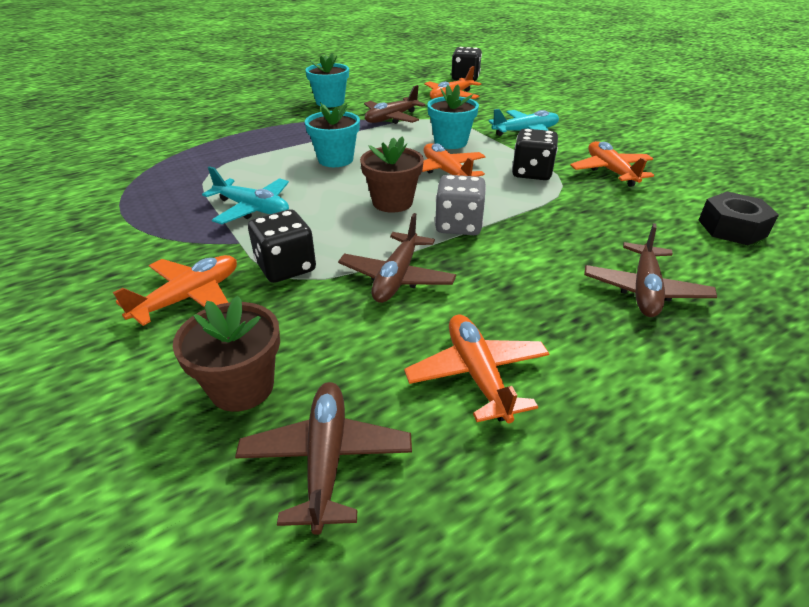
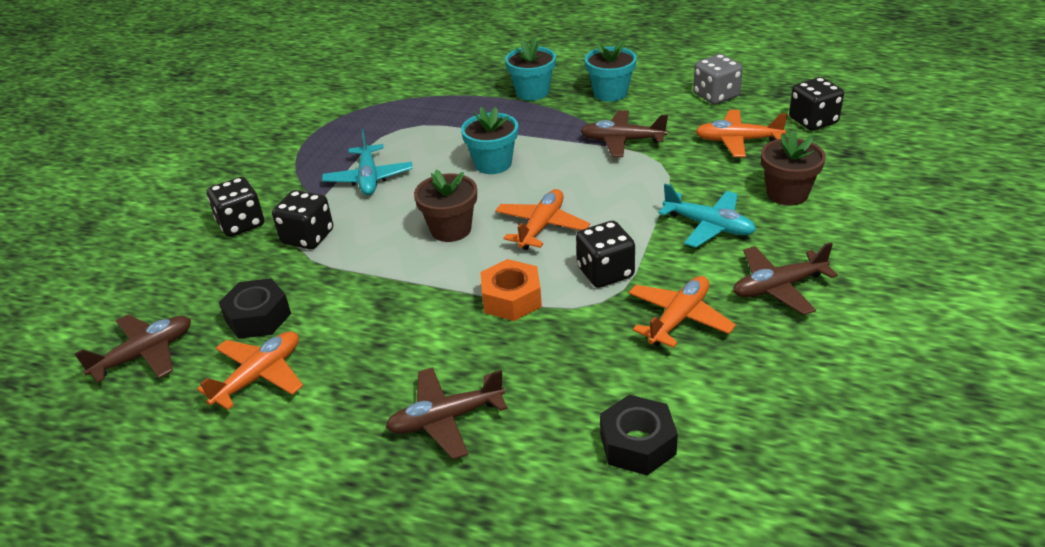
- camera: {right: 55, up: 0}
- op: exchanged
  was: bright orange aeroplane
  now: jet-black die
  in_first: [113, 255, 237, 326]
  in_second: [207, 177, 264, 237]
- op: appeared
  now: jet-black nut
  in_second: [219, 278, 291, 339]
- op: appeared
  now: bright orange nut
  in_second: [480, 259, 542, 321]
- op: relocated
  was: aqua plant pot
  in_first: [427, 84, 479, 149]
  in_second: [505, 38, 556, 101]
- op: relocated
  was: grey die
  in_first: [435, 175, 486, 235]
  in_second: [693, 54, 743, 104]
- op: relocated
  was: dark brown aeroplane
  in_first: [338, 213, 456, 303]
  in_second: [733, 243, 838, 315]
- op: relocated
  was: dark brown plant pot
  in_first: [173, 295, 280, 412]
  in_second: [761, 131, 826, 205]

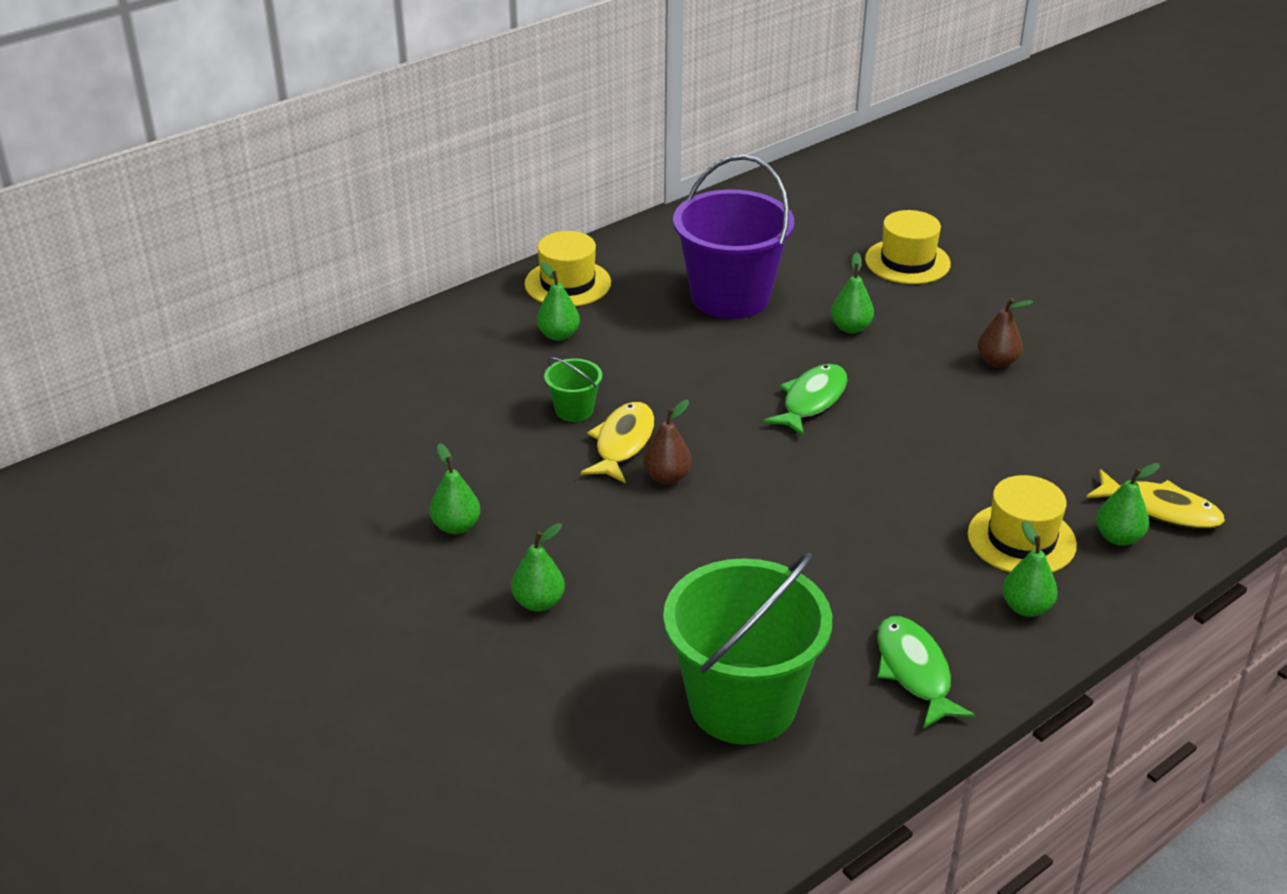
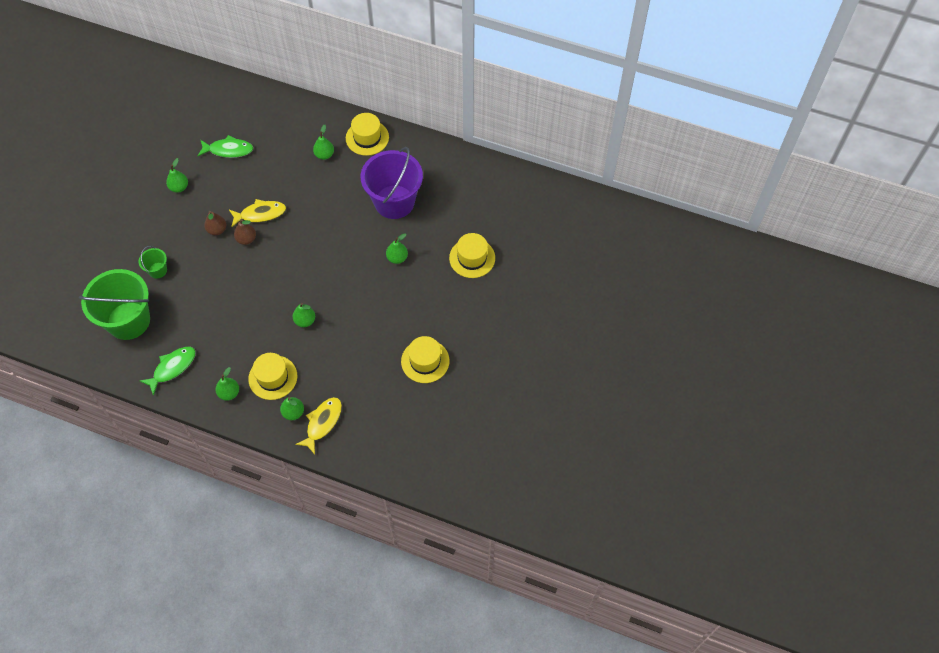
- camera: {right: 60, up: 25}
- op: relocated
  was: emerald pail
  in_first: [544, 357, 602, 422]
  in_second: [139, 246, 167, 279]
- op: relocated
  was: emerald toy fish
  in_first: [764, 364, 847, 437]
  in_second: [198, 135, 253, 158]
- op: relocated
  was: dark brown pear fruit
  in_first: [978, 298, 1033, 368]
  in_second: [204, 211, 227, 235]
- op: relocated
  was: emerald pear fruit
  in_first: [511, 523, 565, 612]
  in_second: [293, 303, 315, 327]
- op: spun
  was: bright yellow toy fish
  in_first: [1086, 469, 1225, 529]
  in_second: [295, 397, 342, 454]
  clockwise: -150
- op: appeared
  now: bright yellow tall hat
  in_second: [401, 336, 450, 383]

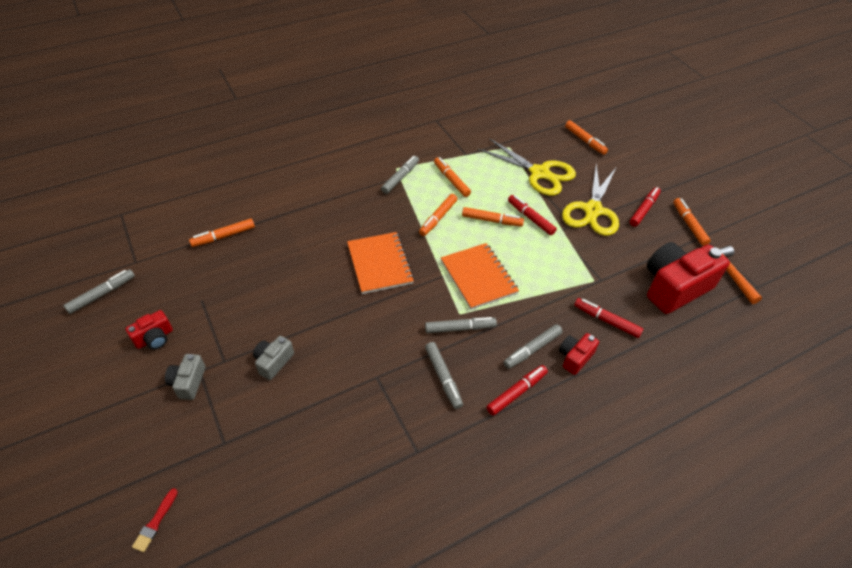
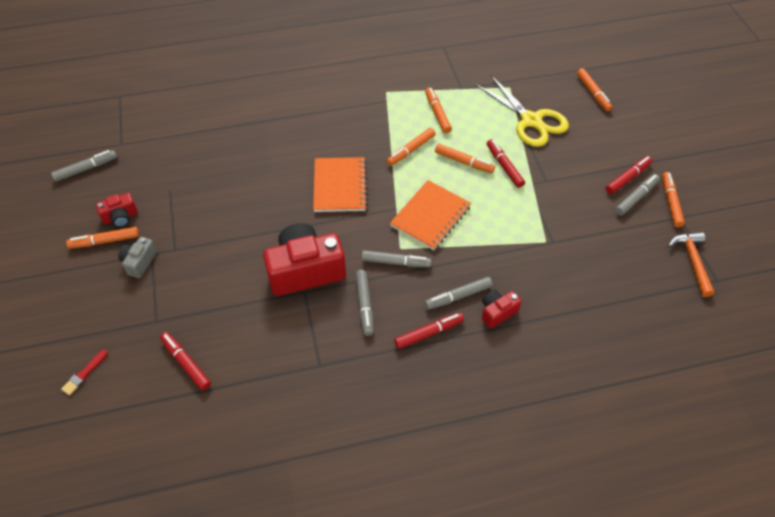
- camera: {right: 15, up: 5}
- op: relocated
  was: bright orange felt pen
  in_first: [189, 219, 255, 247]
  in_second: [66, 227, 139, 249]
- op: relocated
  was: red felt pen
  in_first: [574, 298, 643, 338]
  in_second: [160, 332, 211, 390]
- op: relocated
  was: red compact camera
  in_first: [647, 242, 730, 314]
  in_second: [263, 223, 346, 296]
- op: spun
  was: bright orange notepad
  in_first: [441, 243, 519, 310]
  in_second: [390, 180, 471, 250]
  clockwise: 45
- op: relocated
  was: grey felt pen
  in_first: [381, 156, 419, 194]
  in_second: [615, 174, 660, 216]
- op: missing
  was: grey compact camera
  in_first: [253, 336, 294, 380]
- op: missing
  was: bright yellow scissors
  in_first: [562, 164, 619, 236]

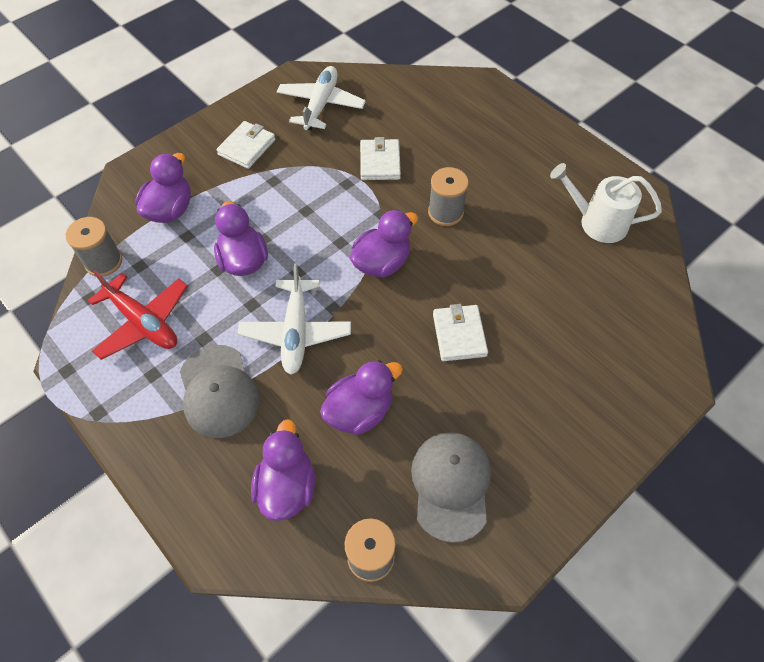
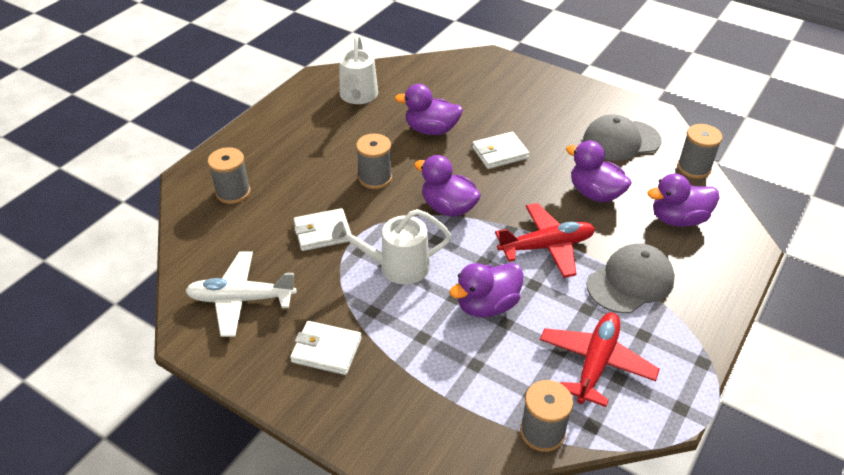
- camera: {right: -105, up: -15}
- op: appeared
  now: grey reel of thread
  in_second: [208, 147, 250, 204]
- op: appeared
  now: white sprinkling can
  in_second: [332, 209, 451, 285]
- op: relocated
  was: violet rubber duck
  in_first: [135, 153, 191, 223]
  in_second: [395, 84, 463, 135]
- op: colour
  was: white aeroplane
  now: red aeroplane
  in_first: [238, 263, 351, 374]
  in_second: [495, 203, 595, 278]

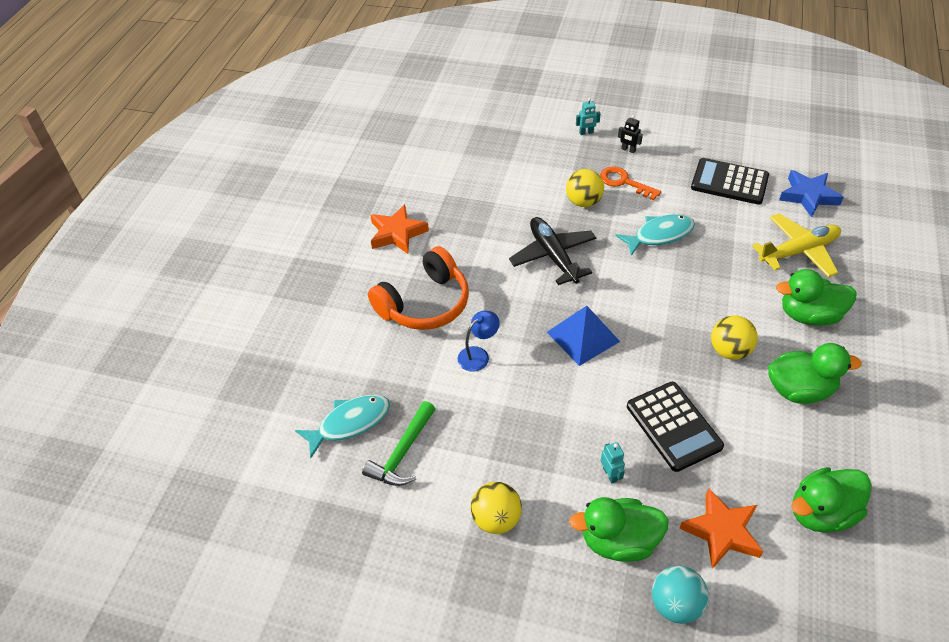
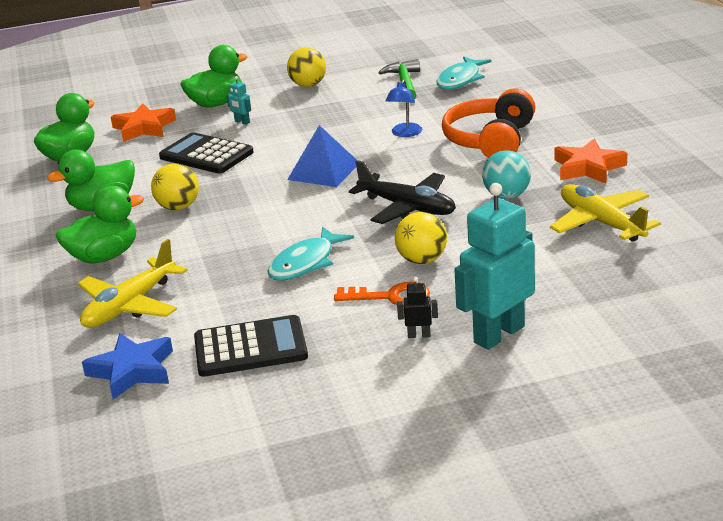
- camera: {right: 150, up: -20}
- op: size
  was: aqua toy robot
  in_first: [576, 98, 601, 135]
  in_second: [454, 183, 535, 350]
  ratio: 2.46
- op: relocated
  was: aqua play ball
  in_first: [652, 566, 709, 624]
  in_second: [482, 150, 531, 199]
- op: appeared
  now: bright yellow aeroplane
  in_second: [550, 184, 661, 242]

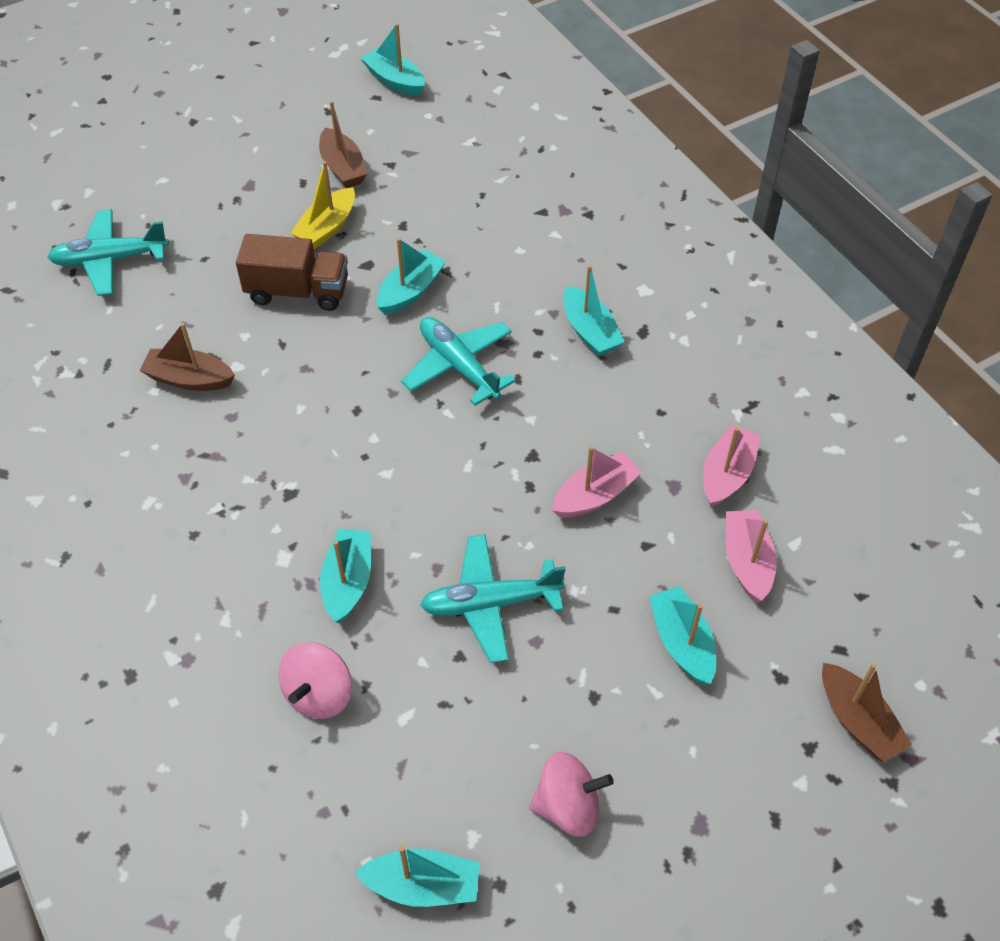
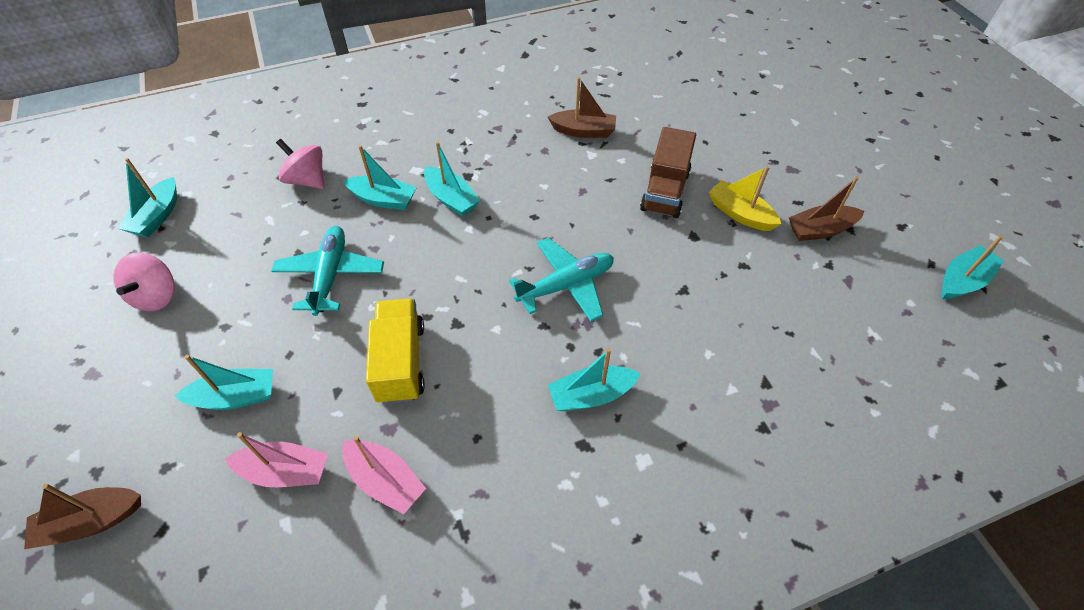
- camera: {right: 100, up: 0}
- op: exchanged
  was: rosy boat
  now: bright yellow lorry
  in_first: [552, 446, 642, 518]
  in_second: [366, 298, 425, 404]
- op: relocated
  was: aqua boat
  in_first: [377, 238, 446, 315]
  in_second: [424, 142, 480, 217]
- op: spun
  was: dark brown boat
  in_first: [140, 323, 235, 391]
  in_second: [548, 77, 616, 138]
  clockwise: 75
- op: missing
  was: aqua aeroplane
  in_first: [47, 209, 169, 296]

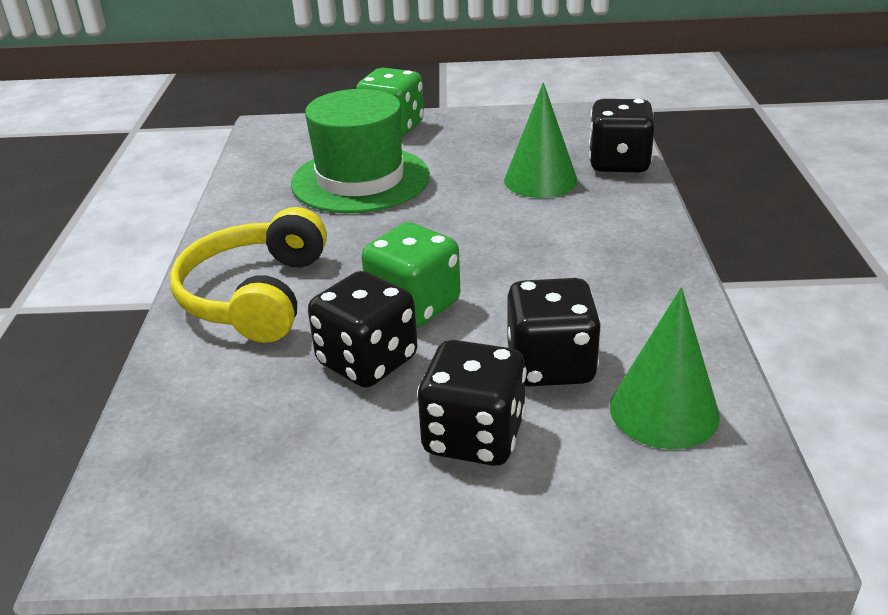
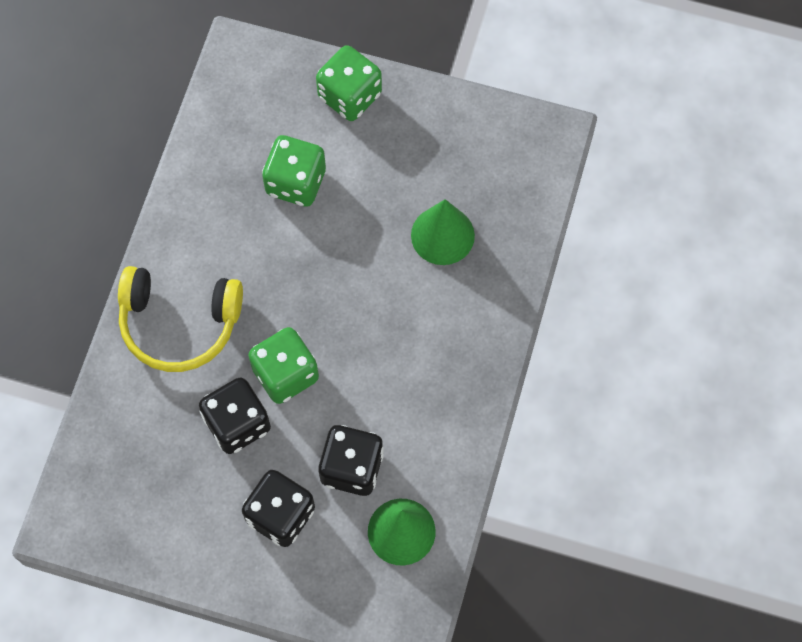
- camera: {right: 15, up: 35}
- op: spun
  was: bright yellow headset
  in_first: [170, 207, 327, 343]
  in_second: [118, 266, 243, 372]
  clockwise: -105
- op: exchanged
  was: emerald tall hat
  now: emerald die
  in_first: [291, 89, 430, 213]
  in_second: [262, 135, 326, 207]
- op: missing
  was: jet-black die
  in_first: [589, 99, 655, 172]

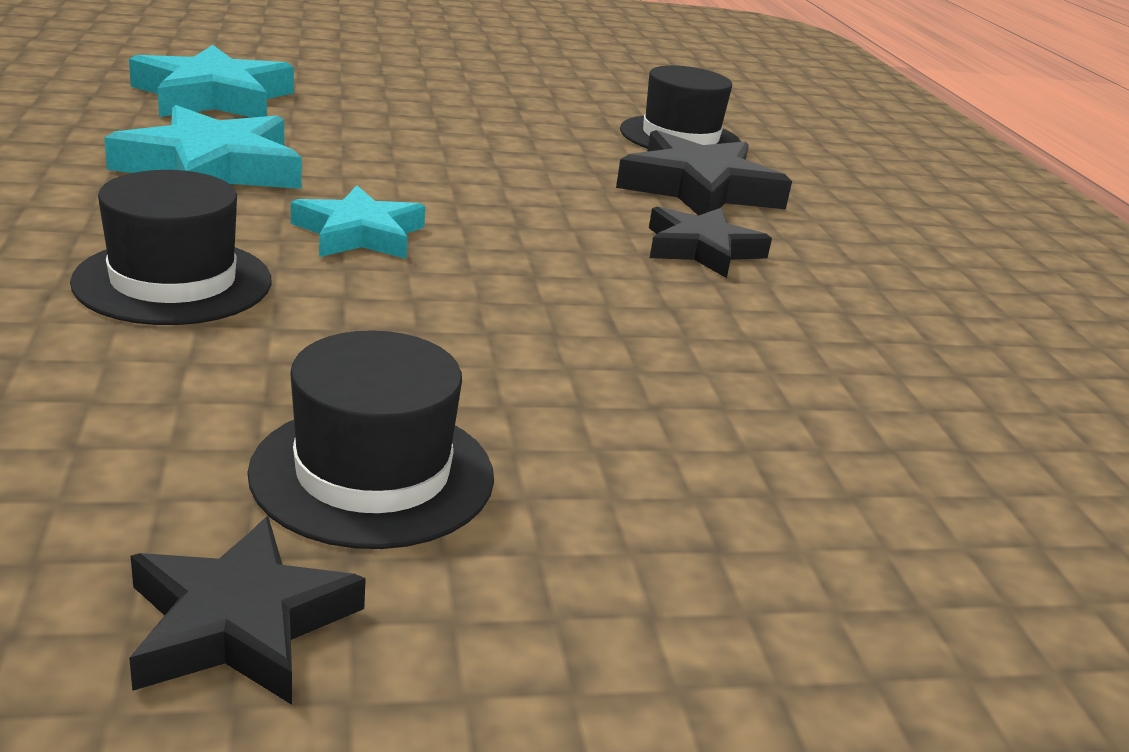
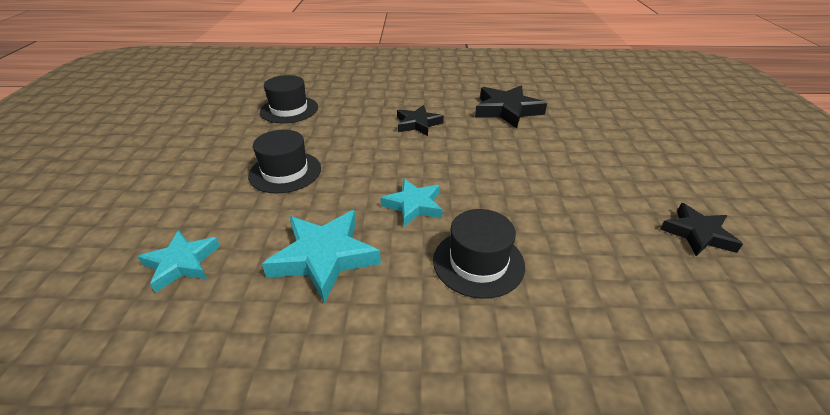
- camera: {right: -75, up: 10}
- op: size
  was: aqua star shape
  in_first: [129, 45, 294, 118]
  in_second: [137, 230, 220, 293]
  ratio: 0.66
- op: relocated
  was: jet-black tall hat
  in_first: [247, 330, 494, 549]
  in_second: [248, 130, 321, 193]
- op: relocated
  was: jet-black star shape
  in_first: [616, 130, 792, 216]
  in_second: [475, 86, 547, 129]

